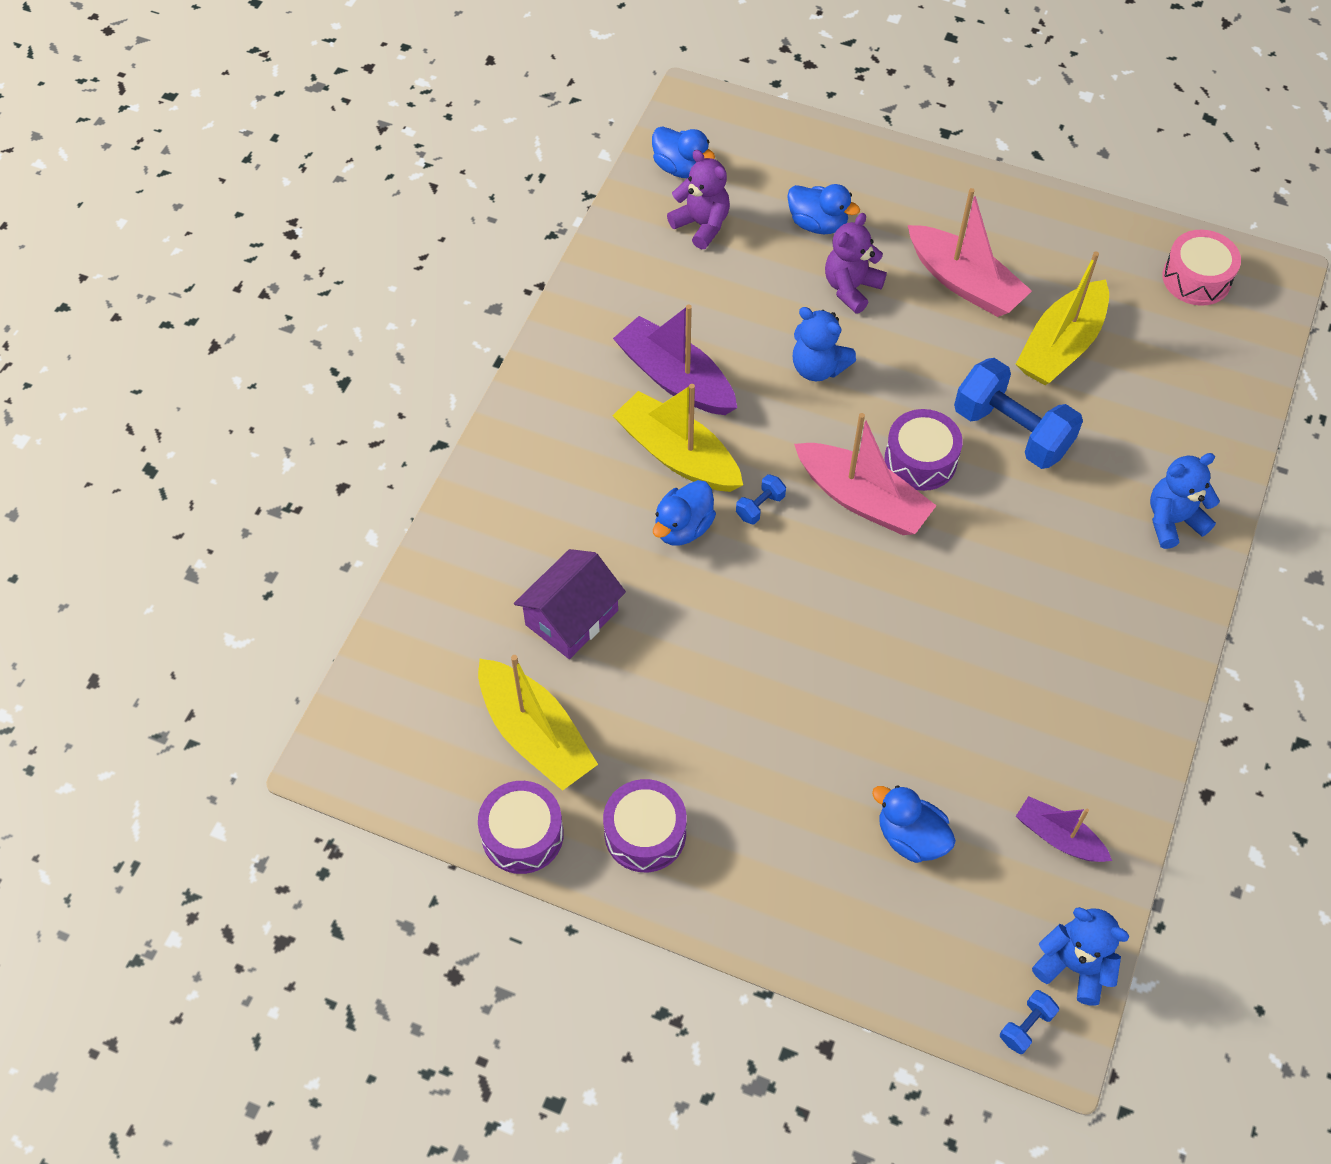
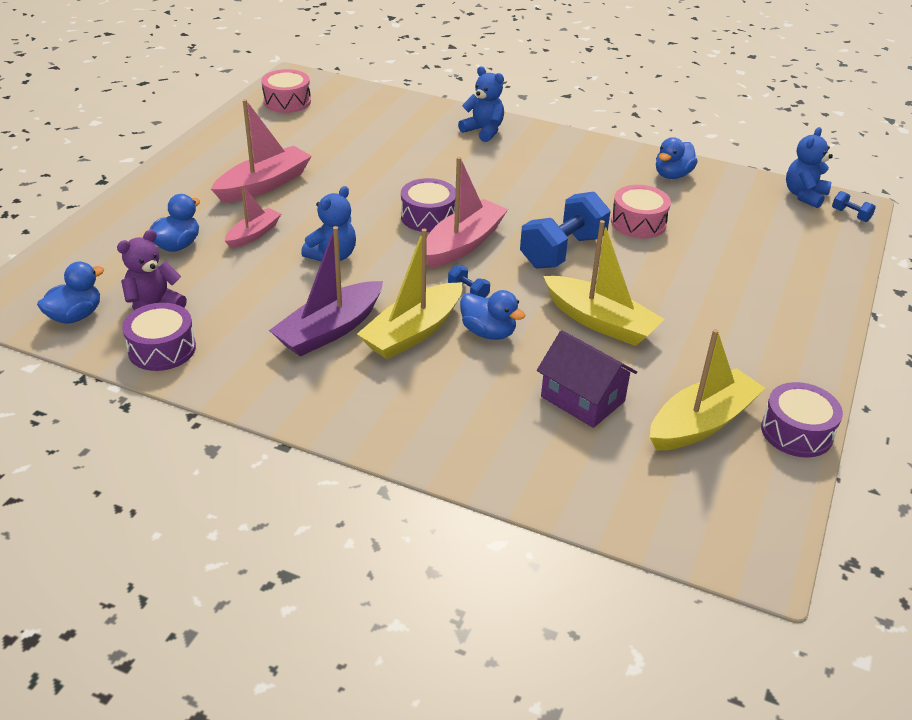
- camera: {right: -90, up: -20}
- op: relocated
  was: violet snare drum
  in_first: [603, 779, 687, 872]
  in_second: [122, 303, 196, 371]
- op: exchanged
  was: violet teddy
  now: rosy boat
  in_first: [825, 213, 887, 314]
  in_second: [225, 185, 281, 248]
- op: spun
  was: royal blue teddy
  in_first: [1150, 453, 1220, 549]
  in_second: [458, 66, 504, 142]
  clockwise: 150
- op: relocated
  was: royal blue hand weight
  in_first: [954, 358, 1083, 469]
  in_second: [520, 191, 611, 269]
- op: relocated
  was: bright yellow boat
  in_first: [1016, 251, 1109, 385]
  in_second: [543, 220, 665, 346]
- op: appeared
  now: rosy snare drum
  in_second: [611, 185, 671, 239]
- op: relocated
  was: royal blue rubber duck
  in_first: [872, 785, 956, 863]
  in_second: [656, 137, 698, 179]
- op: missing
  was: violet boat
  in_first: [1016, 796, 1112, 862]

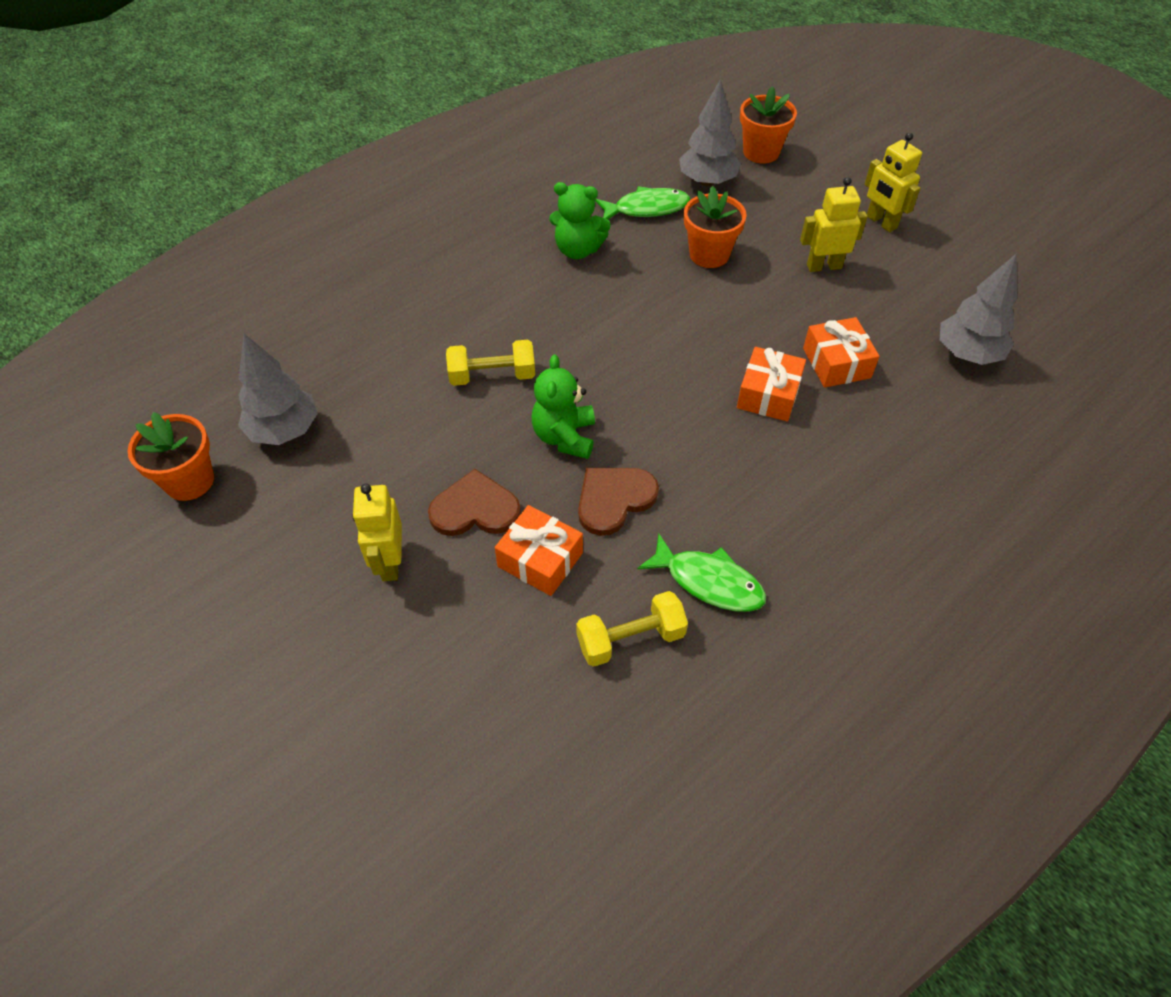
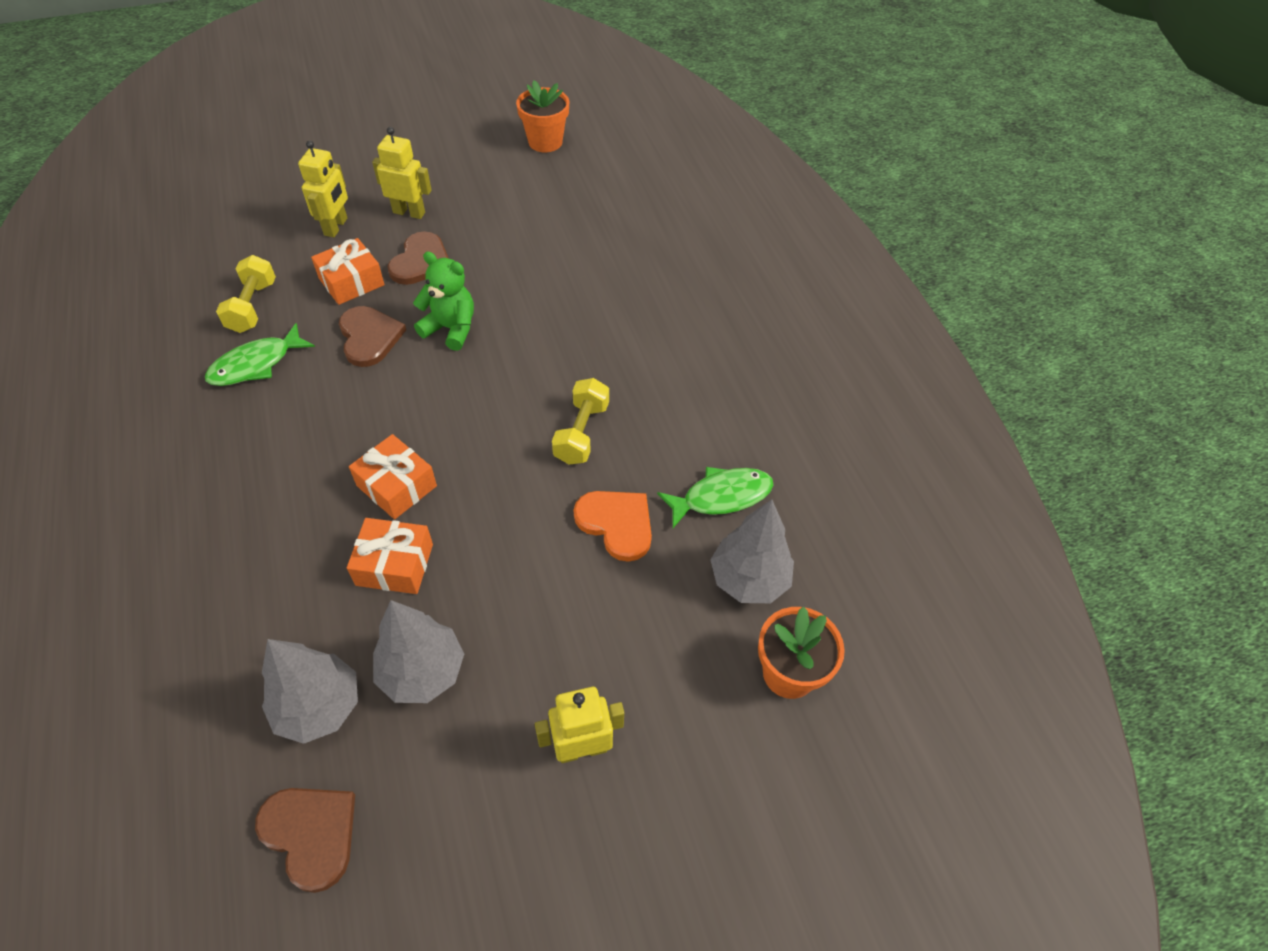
- camera: {right: 110, up: 0}
- op: appeared
  now: dark brown heart shape
  in_second: [255, 788, 355, 893]
- op: relocated
  was: bright yellow toy robot
  in_first: [800, 177, 867, 272]
  in_second: [298, 140, 348, 237]
- op: relocated
  was: grey tree
  in_first: [238, 334, 318, 445]
  in_second: [373, 600, 464, 703]
- op: relocated
  was: bright yellow hand weight
  in_first: [446, 340, 535, 386]
  in_second: [552, 378, 609, 464]
- op: exchanged
  was: bright orange plant pot
  now: bright orange heart shape
  in_first: [684, 186, 747, 268]
  in_second: [574, 491, 652, 562]
- op: spun
  was: emerald toy fish
  in_first: [595, 186, 690, 220]
  in_second: [657, 467, 774, 528]
  clockwise: -120
- op: missing
  was: emerald teddy
  in_first: [549, 182, 611, 259]

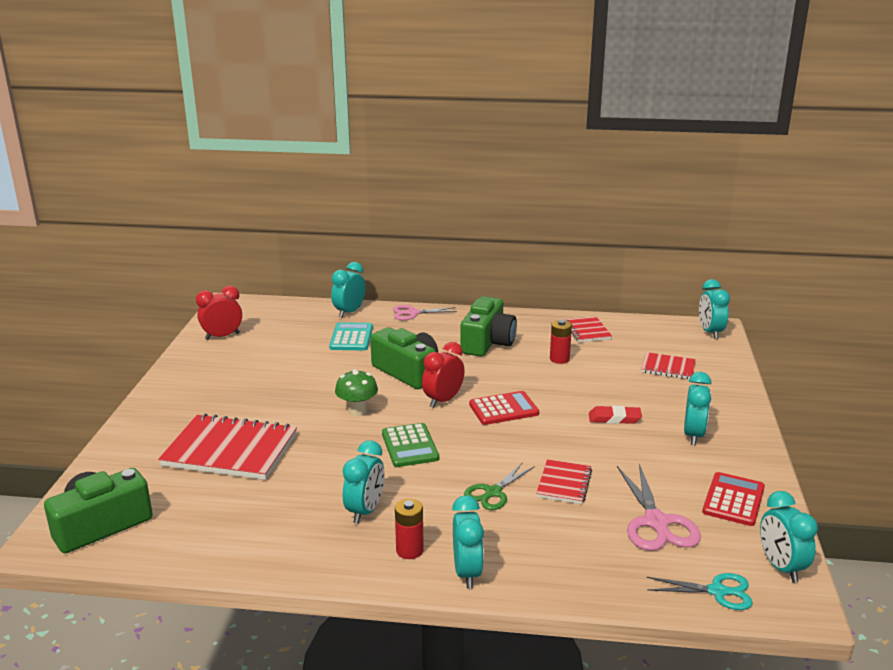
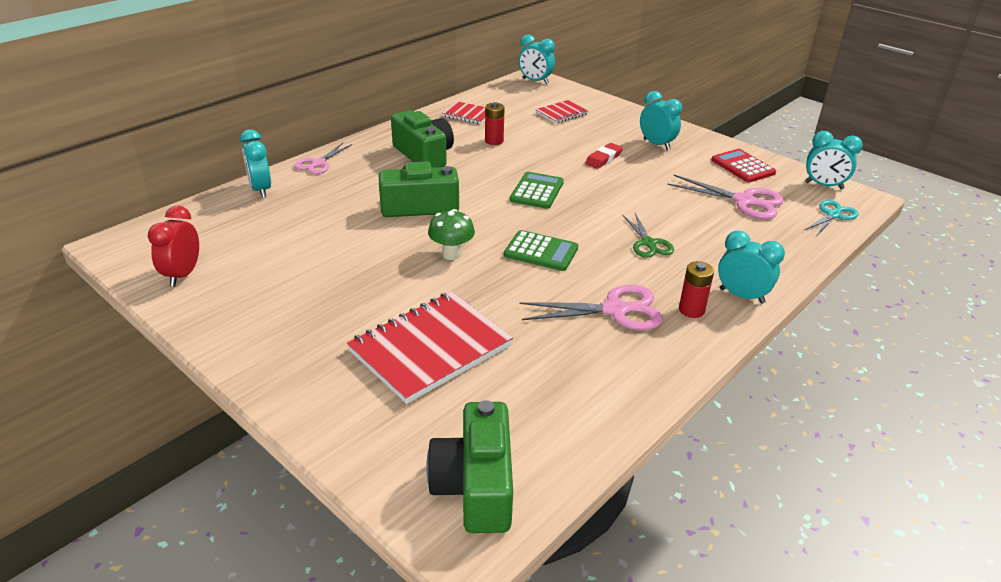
- camera: {right: -55, up: 10}
- op: colour
  was: red adding machine
  now: emerald adding machine
  in_first: [469, 391, 539, 425]
  in_second: [510, 172, 564, 209]
- op: exchanged
  was: aqua alarm clock
  now: rosy scissors
  in_first: [343, 440, 385, 524]
  in_second: [519, 285, 663, 330]
- op: missing
  was: aqua adding machine
  in_first: [329, 322, 373, 350]
- op: missing
  was: red alarm clock
  in_first: [422, 342, 465, 408]
- op: missing
  was: red notepad
  in_first: [536, 459, 592, 504]

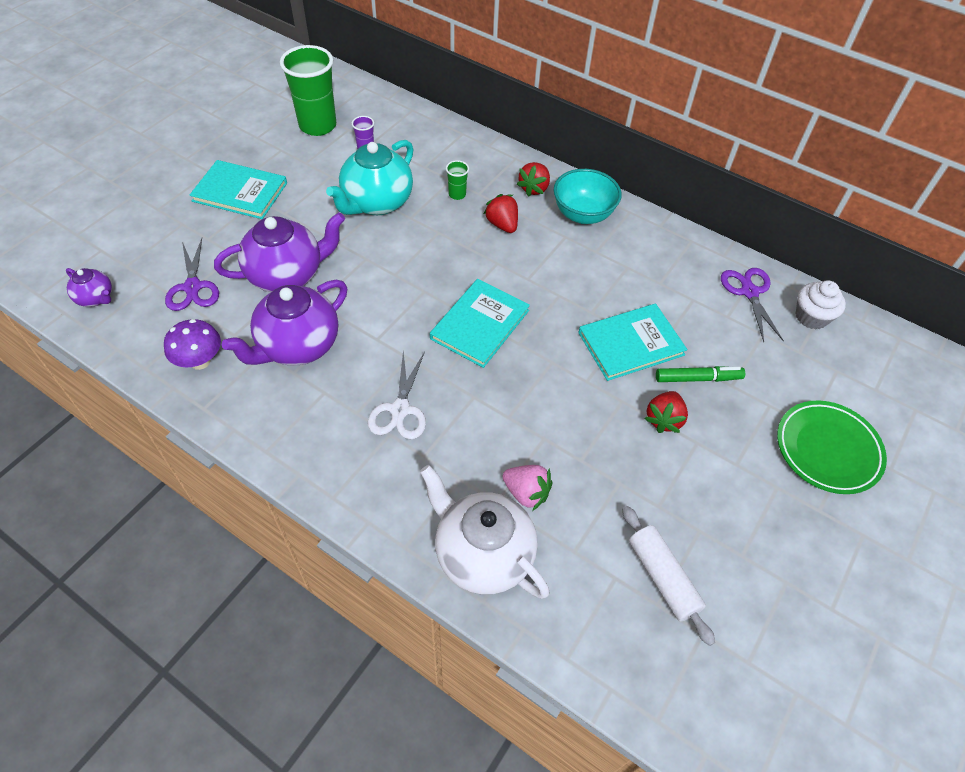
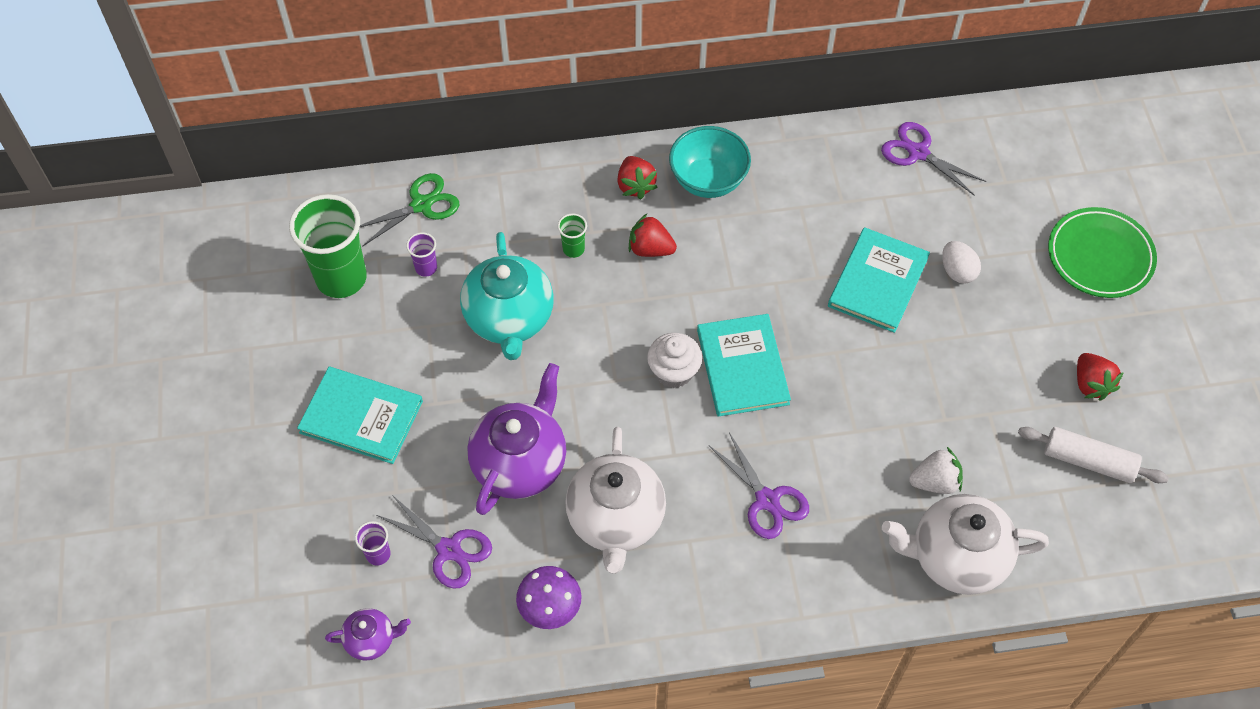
- camera: {right: -40, up: 5}
- op: spun
  was: aqua hardback
  in_first: [190, 160, 287, 219]
  in_second: [297, 367, 423, 464]
  clockwise: 45
- op: appeared
  now: violet tumbler
  in_second: [355, 521, 391, 566]
- op: appeared
  now: emerald scissors
  in_second: [359, 173, 459, 247]
- op: colour
  was: violet teapot
  now: white teapot
  in_first: [222, 280, 347, 366]
  in_second: [565, 427, 666, 573]
- op: relocated
  was: white muffin
  in_first: [796, 280, 846, 330]
  in_second: [647, 333, 702, 388]
- op: colour
  was: white scissors
  now: violet scissors
  in_first: [368, 351, 426, 439]
  in_second: [709, 432, 809, 539]
- op: colour
  was: rosy berry
  now: white berry
  in_first: [502, 465, 553, 511]
  in_second: [909, 447, 963, 494]
- op: exchanged
  was: emerald felt pen
  now: white toy egg
  in_first: [656, 366, 745, 382]
  in_second: [942, 241, 981, 284]
- op: relocated
  was: red berry
  in_first: [644, 391, 688, 433]
  in_second: [1077, 353, 1124, 401]

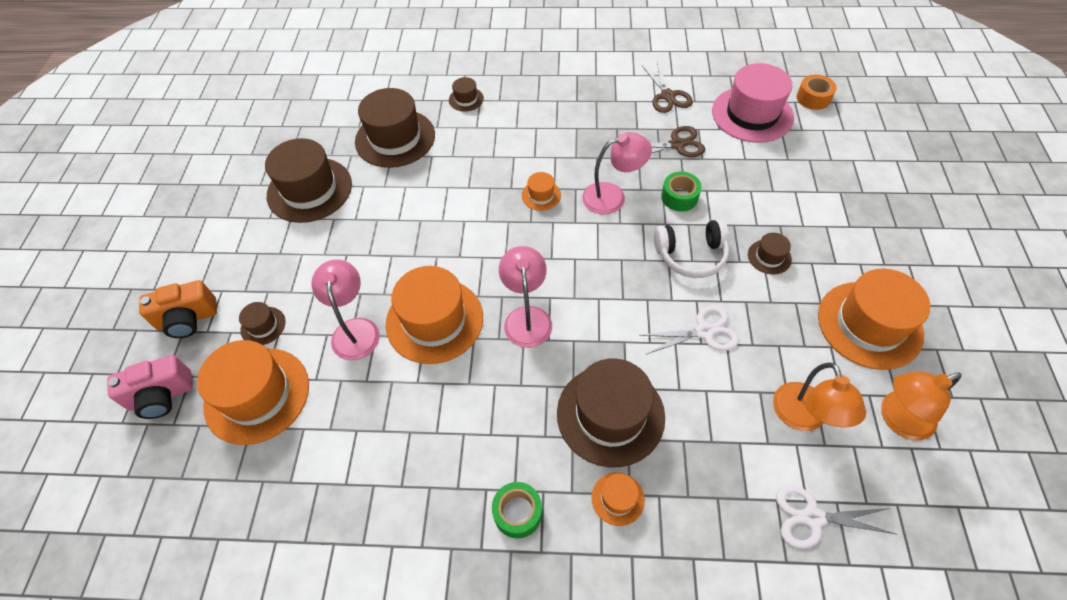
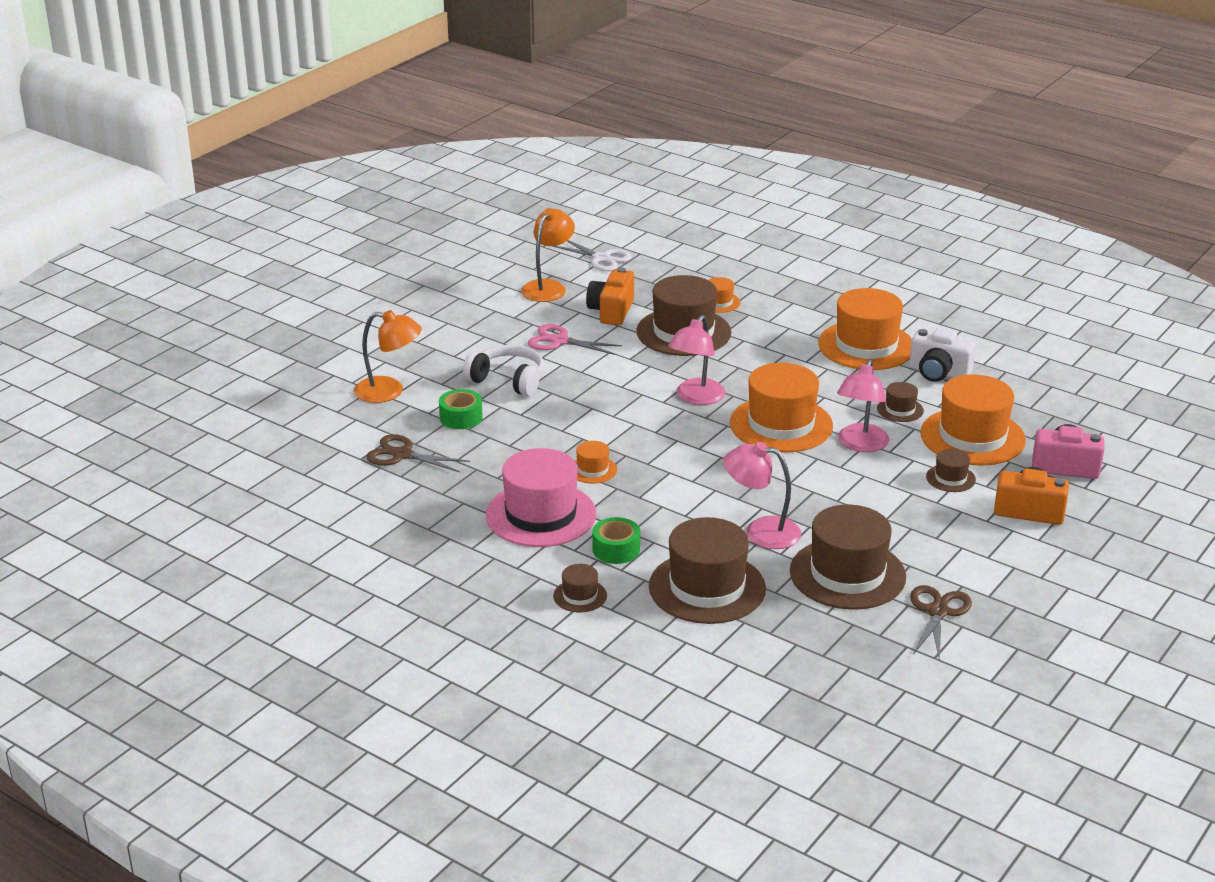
- camera: {right: -150, up: -25}
- op: relocated
  was: bright orange desk lamp
  in_first: [881, 371, 962, 440]
  in_second: [354, 310, 422, 403]
- op: relocated
  was: rosy tall hat
  in_first: [712, 63, 794, 143]
  in_second: [486, 448, 596, 547]
- op: colour
  was: white scissors
  now: rosy scissors
  in_first: [639, 305, 739, 354]
  in_second: [528, 324, 622, 355]
- op: appeared
  now: bright orange compact camera
  in_second: [586, 268, 634, 325]
- op: relocated
  was: emerald sticky tape
  in_first: [492, 482, 542, 539]
  in_second: [592, 517, 640, 564]
- op: relocated
  was: rosy desk lamp
  in_first: [582, 132, 652, 215]
  in_second: [724, 442, 801, 549]
- op: relocated
  was: bright orange tall hat
  in_first: [818, 269, 930, 370]
  in_second: [818, 288, 912, 370]
- op: relocated
  was: dark brown tall hat
  in_first: [748, 233, 792, 275]
  in_second: [877, 382, 924, 422]
- op: appeared
  now: white compact camera
  in_second: [909, 328, 976, 382]
- op: relocated
  was: dark brown scissors
  in_first: [642, 62, 693, 113]
  in_second: [910, 585, 972, 660]
- op: missing
  was: bright orange sticky tape
  in_first: [797, 74, 837, 110]

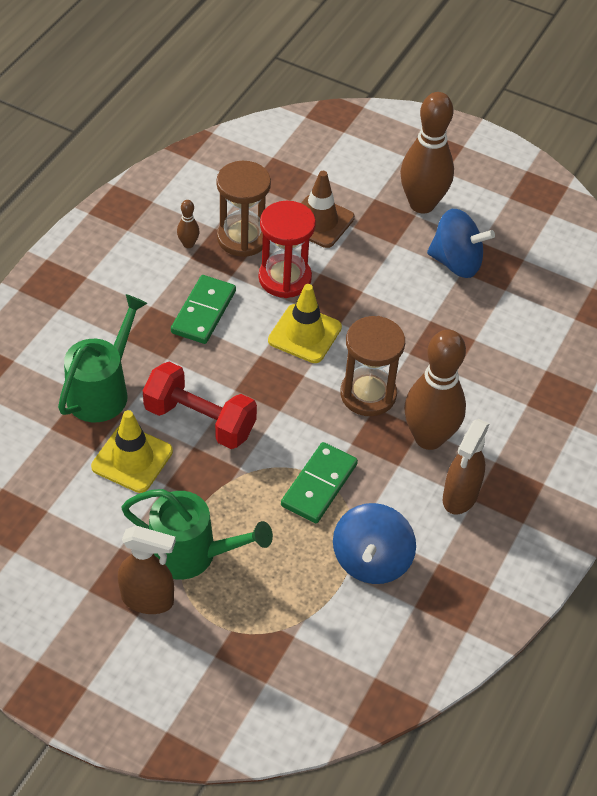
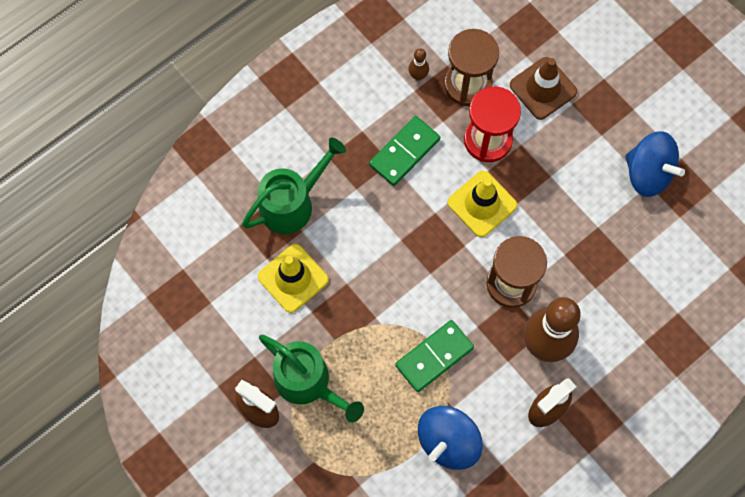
- camera: {right: 25, up: 20}
- op: missing
  was: red hand weight
  in_first: [143, 362, 257, 449]
- op: missing
  was: dark brown tenpin
  in_first: [400, 92, 454, 213]

